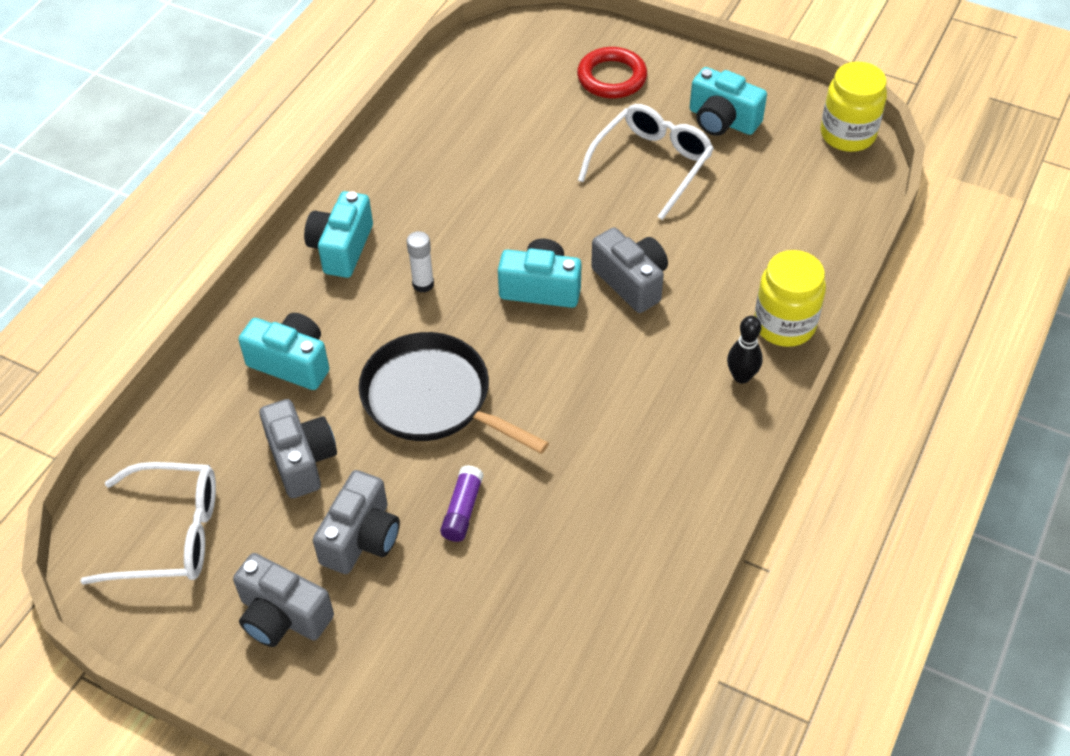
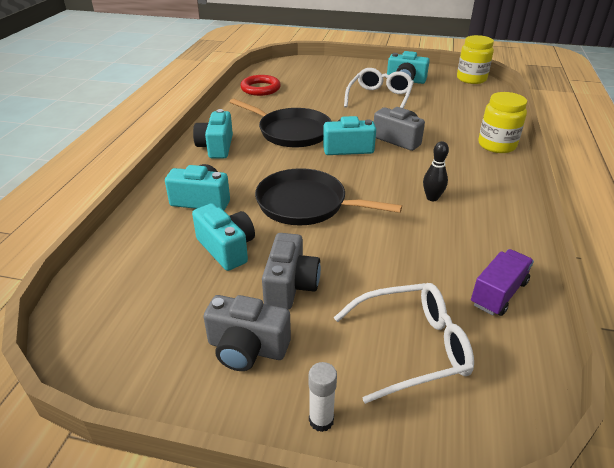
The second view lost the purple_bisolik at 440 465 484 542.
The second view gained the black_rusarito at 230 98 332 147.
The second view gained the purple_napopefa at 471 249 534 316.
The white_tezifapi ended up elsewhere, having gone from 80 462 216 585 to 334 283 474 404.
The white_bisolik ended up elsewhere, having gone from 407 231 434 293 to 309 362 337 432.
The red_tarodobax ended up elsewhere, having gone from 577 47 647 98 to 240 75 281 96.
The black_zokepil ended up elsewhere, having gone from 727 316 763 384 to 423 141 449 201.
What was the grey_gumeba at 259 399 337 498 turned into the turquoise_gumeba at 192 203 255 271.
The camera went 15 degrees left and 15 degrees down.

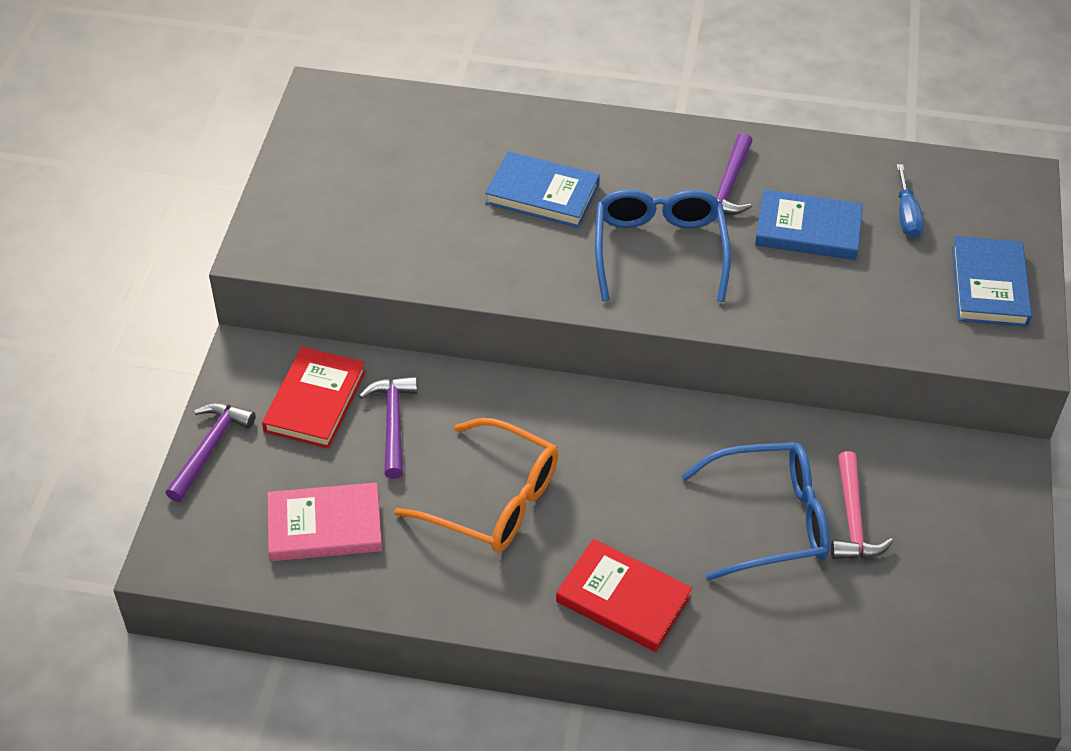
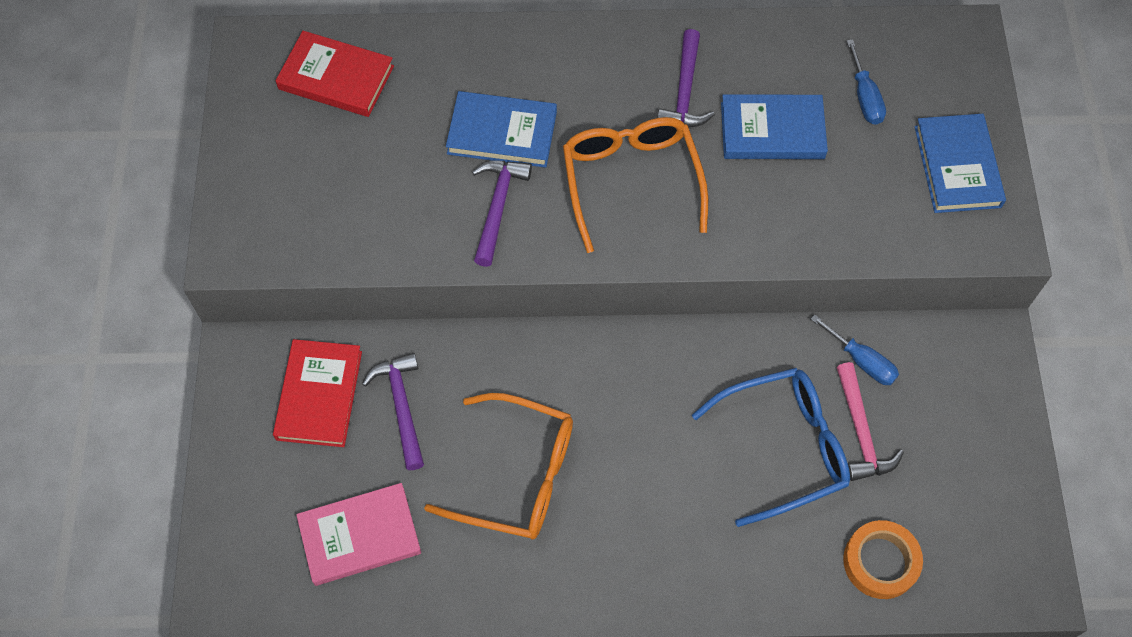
The second view gained the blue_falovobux at 811 314 899 385.
The second view gained the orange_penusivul at 843 520 923 599.
The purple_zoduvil ended up elsewhere, having gone from 166 403 256 502 to 472 161 532 267.
The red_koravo ended up elsewhere, having gone from 556 539 692 652 to 276 31 394 117.
What was the blue_tezifapi at 595 189 731 302 turned into the orange_tezifapi at 563 117 708 253.
The camera went 10 degrees left and 15 degrees up.

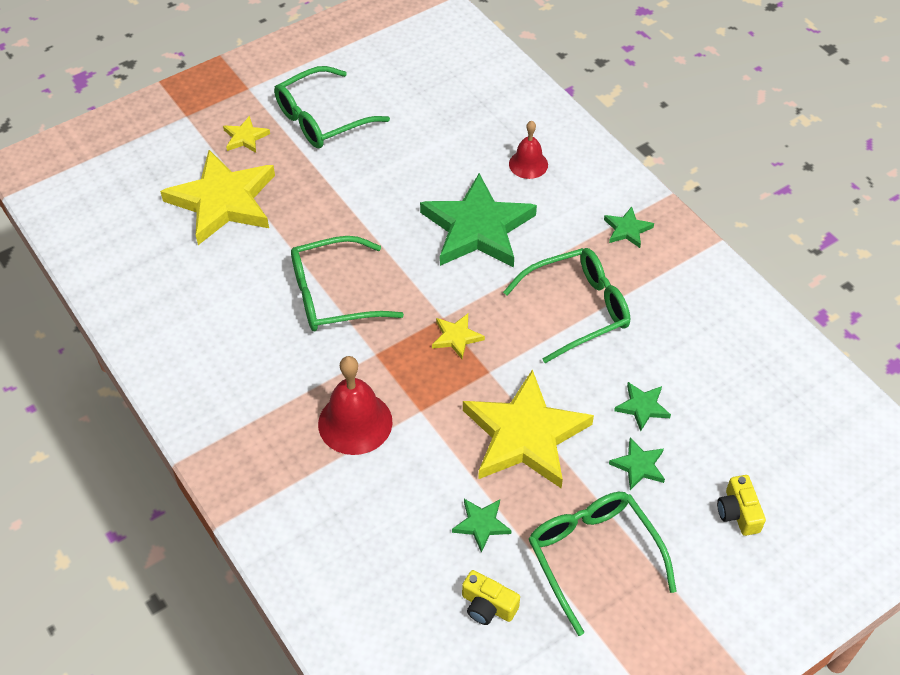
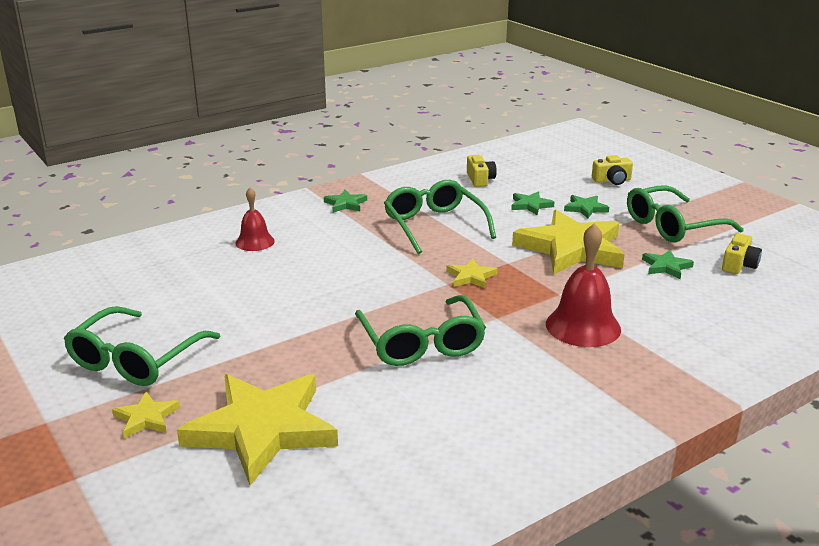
The second view lost the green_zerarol at 420 173 537 268.
The second view gained the yellow_gumeba at 467 155 497 187.
The green_tezifapi at 274 66 390 148 ended up facing another way, 60 degrees clockwise from before.
The camera went 90 degrees left and 25 degrees down.

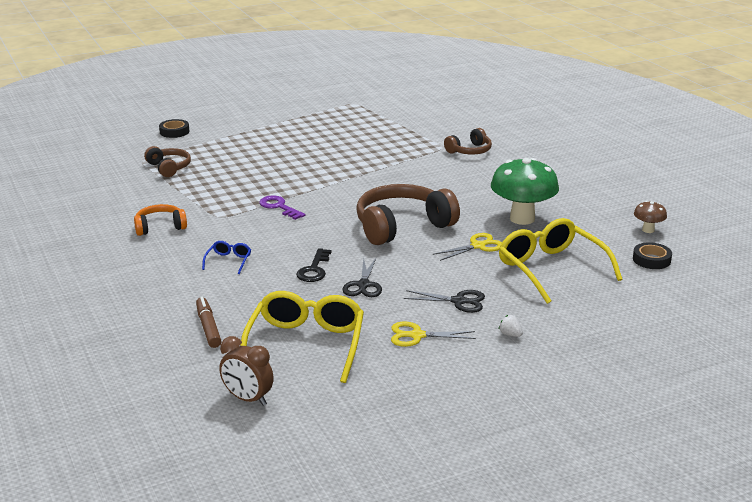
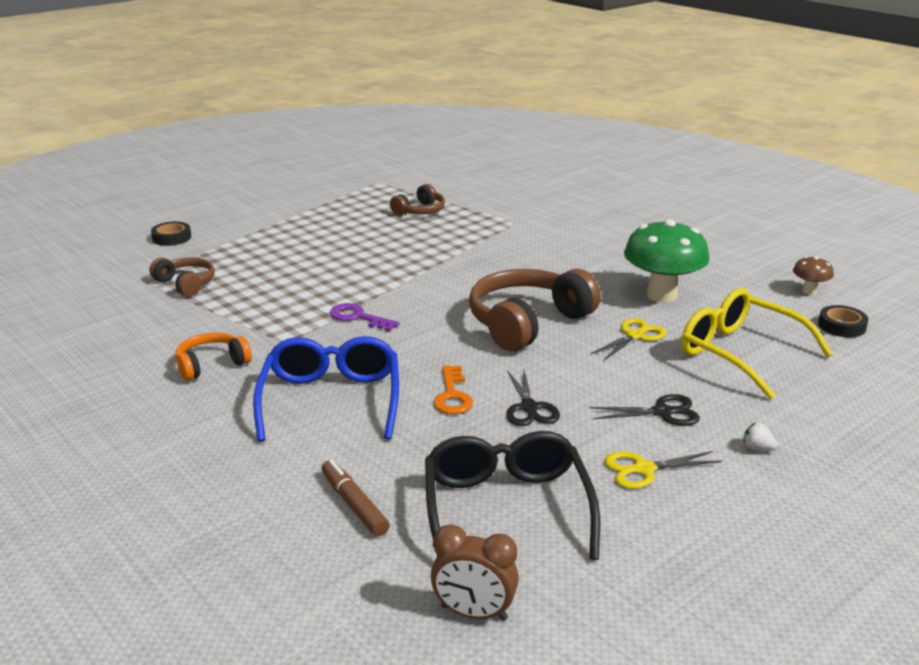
The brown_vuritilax ended up elsewhere, having gone from 444 128 492 154 to 390 184 445 216.
What was the yellow_tezifapi at 240 291 364 383 turned into the black_tezifapi at 425 431 600 560.
What was the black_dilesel at 296 248 331 282 turned into the orange_dilesel at 434 365 473 414.
The size of the blue_tezifapi at 202 241 251 274 changed by a factor of 2.31.
The camera went 15 degrees left and 0 degrees up.

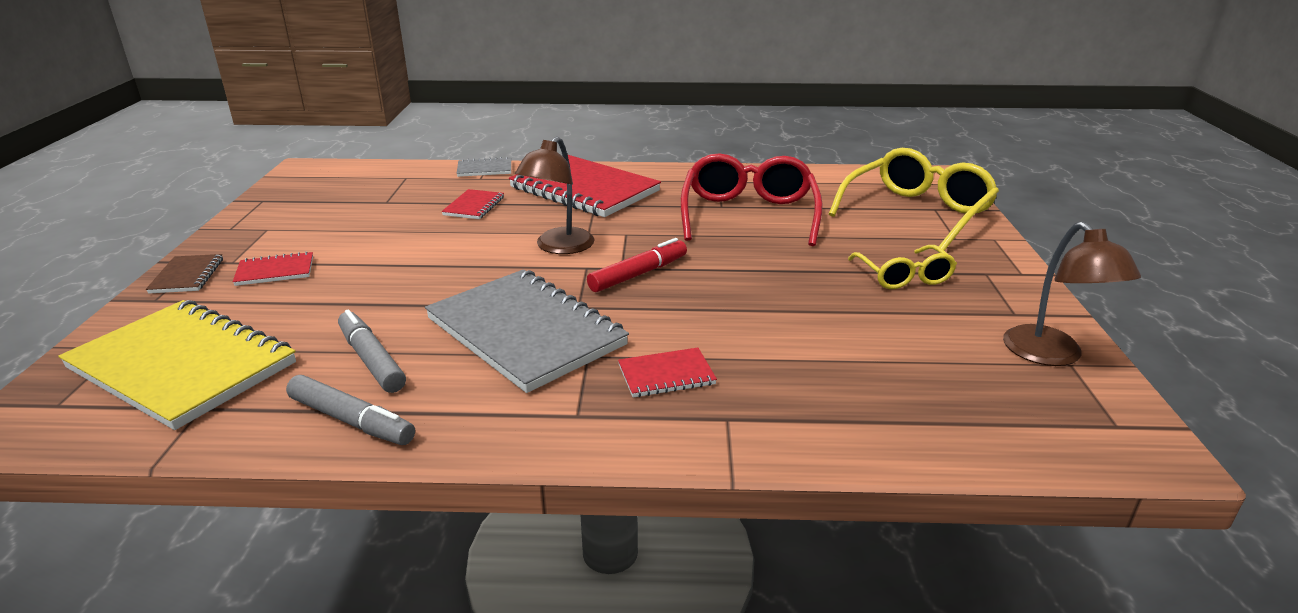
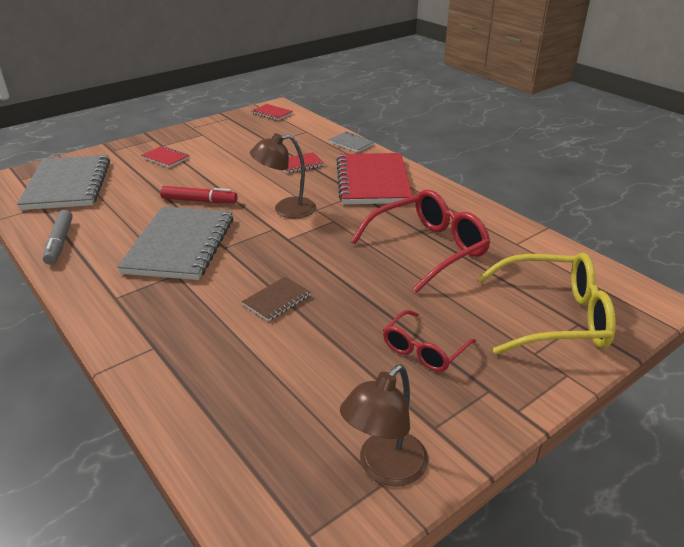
The second view lost the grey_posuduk at 338 309 406 393.
The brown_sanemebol ended up elsewhere, having gone from 146 254 223 294 to 242 277 311 321.
The red_posuduk ended up elsewhere, having gone from 587 238 687 292 to 160 186 237 203.
The red_sanemebol ended up elsewhere, having gone from 618 348 717 397 to 252 104 293 120.
What was the yellow_sanemebol at 58 300 296 430 turned into the grey_sanemebol at 17 155 110 210.
What was the yellow_tezifapi at 848 245 957 289 turned into the red_tezifapi at 383 310 476 372.
The camera went 50 degrees right and 5 degrees up.

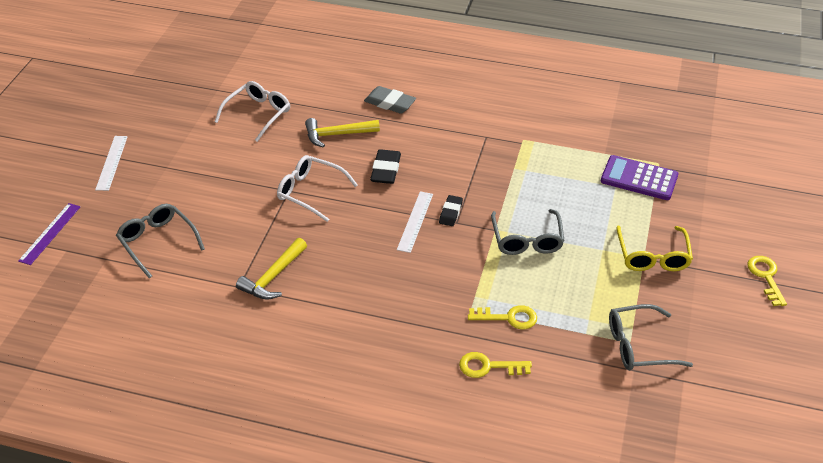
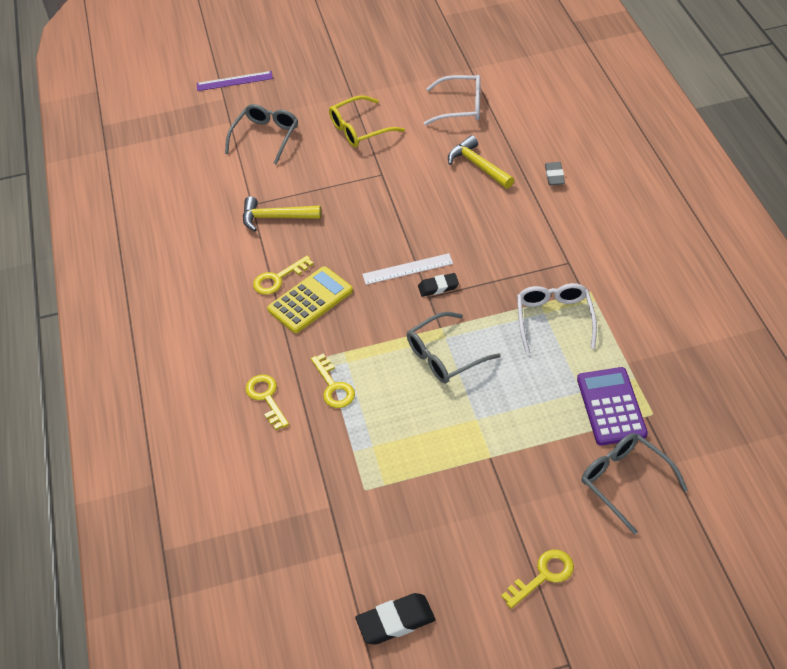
The second view lost the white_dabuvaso at 95 136 128 191.
The second view gained the yellow_dilesel at 253 256 314 295.
The second view gained the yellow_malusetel at 267 266 353 333.
The white_tezifapi ended up elsewhere, having gone from 277 155 358 222 to 517 283 597 354.
The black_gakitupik ended up elsewhere, having gone from 370 149 401 184 to 355 593 435 645.
The grey_tezifapi ended up elsewhere, having gone from 609 304 693 370 to 581 433 688 535.
The yellow_tezifapi ended up elsewhere, having gone from 616 226 693 271 to 329 96 405 148.
The size of the grey_gakitupik at 364 86 416 114 changed by a factor of 0.66.
The camera went 65 degrees right and 5 degrees up.

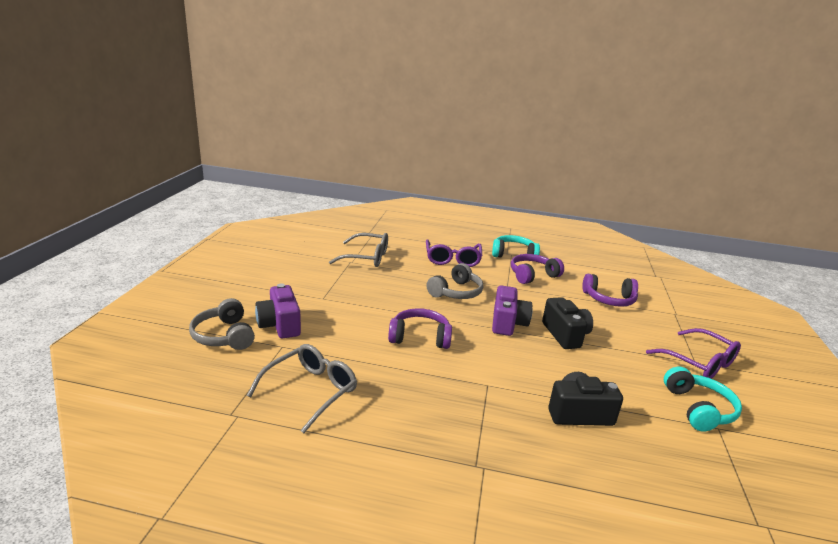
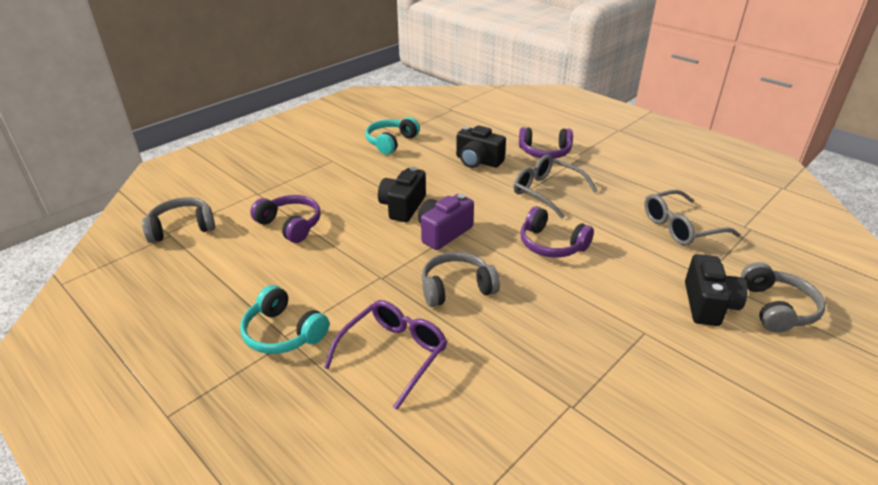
The second view lost the purple_tezifapi at 646 328 741 379.
The second view gained the grey_vuritilax at 142 197 215 243.
The grey_tezifapi ended up elsewhere, having gone from 329 233 388 267 to 514 155 598 219.
The purple_vuritilax ended up elsewhere, having gone from 511 254 564 284 to 519 127 573 159.
What was the purple_gumeba at 255 283 301 338 turned into the black_gumeba at 685 254 748 326.
The camera went 145 degrees left and 10 degrees up.

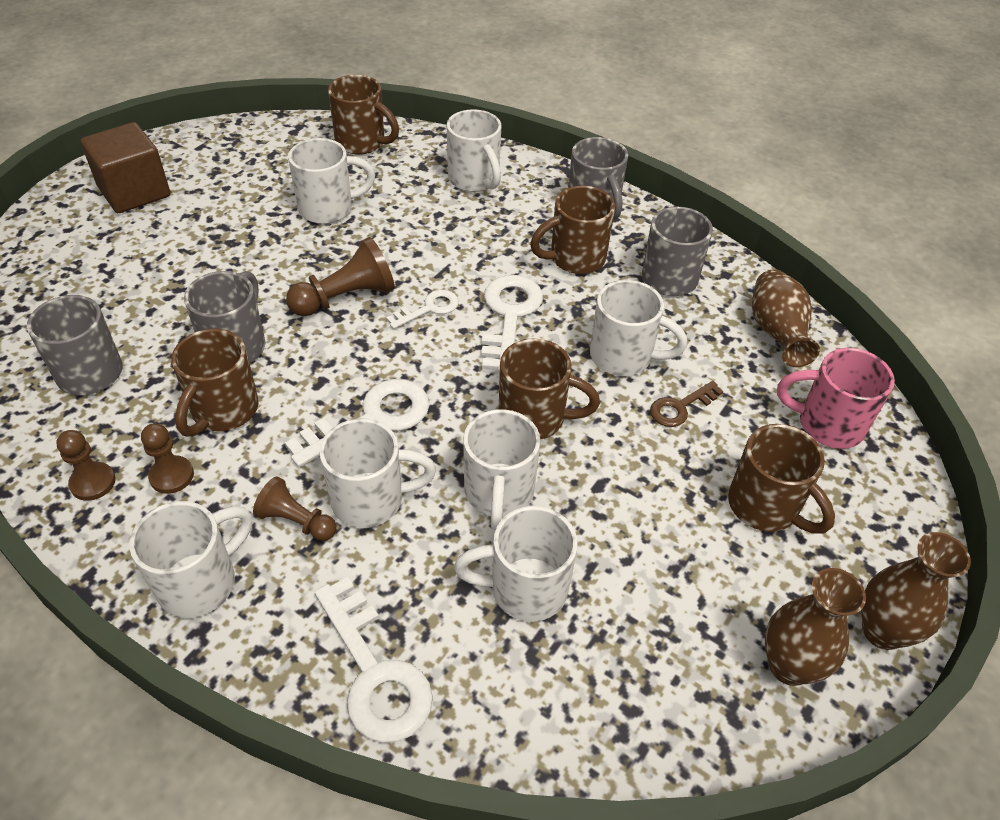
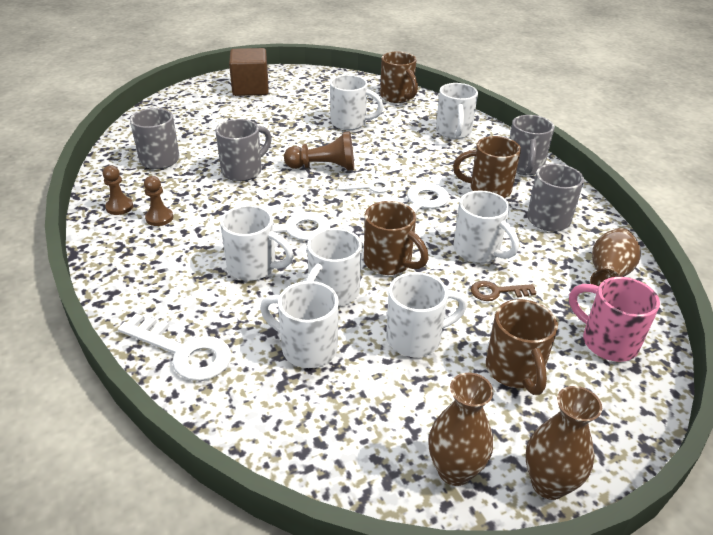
The second view lost the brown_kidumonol at 171 329 259 437.
The second view lost the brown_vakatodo at 253 476 336 541.
The white_kidumonol ended up elsewhere, having gone from 129 501 252 618 to 386 272 467 357.
The white_dilesel at 315 577 433 743 ended up facing another way, 60 degrees counterclockwise from before.
The camera went 30 degrees right and 10 degrees down.

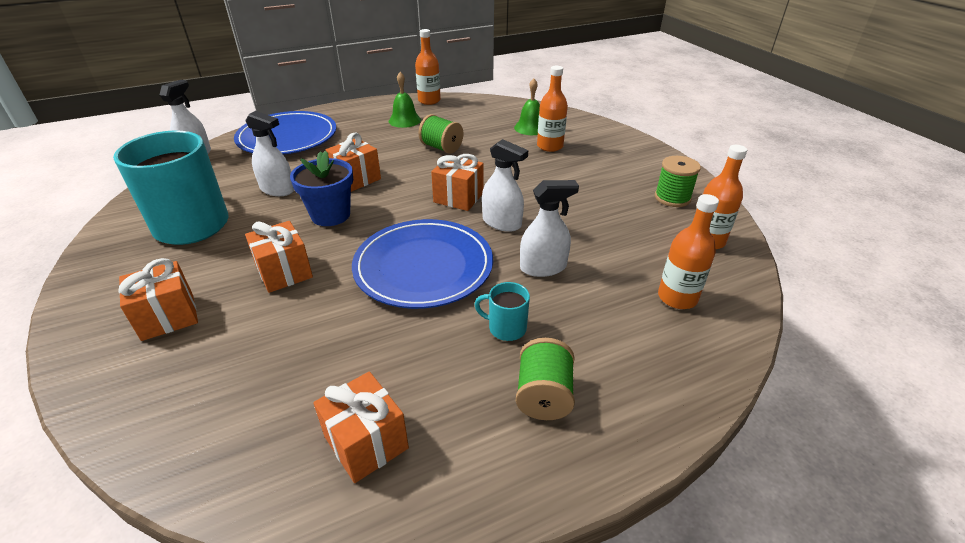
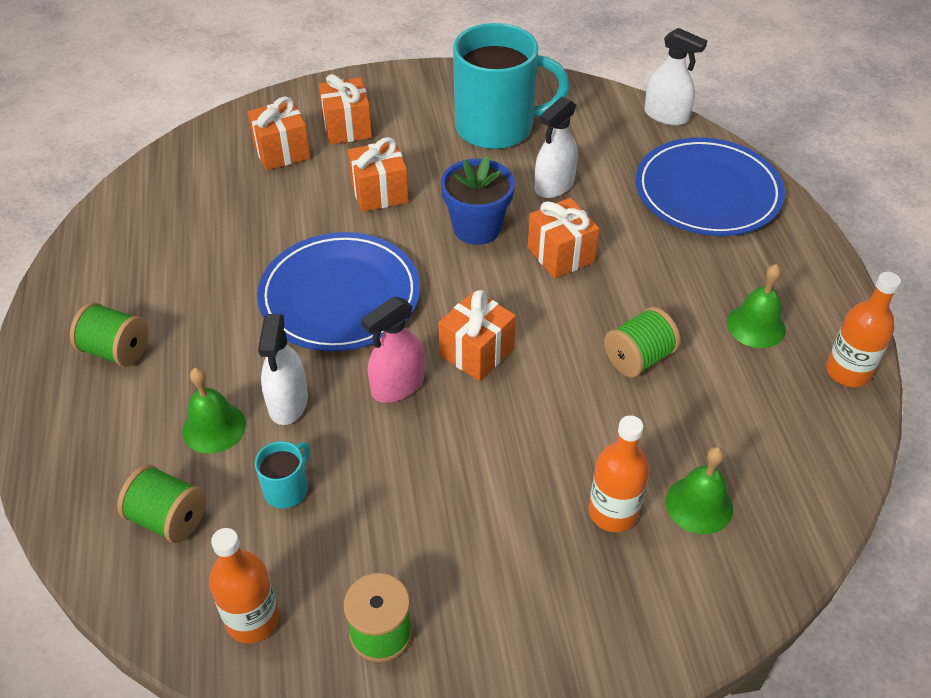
The second view gained the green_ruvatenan at 182 367 246 454.
The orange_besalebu ended up elsewhere, having gone from 313 372 409 483 to 247 96 311 170.
The turquoise_kidumonol ended up elsewhere, having gone from 474 282 530 341 to 255 441 310 508.
Where the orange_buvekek stood at 658 194 719 309, the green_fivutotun came to stand at 117 464 206 543.
What was the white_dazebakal at 482 139 528 232 turned into the pink_dazebakal at 361 296 425 403.
The camera went 105 degrees right and 10 degrees up.

